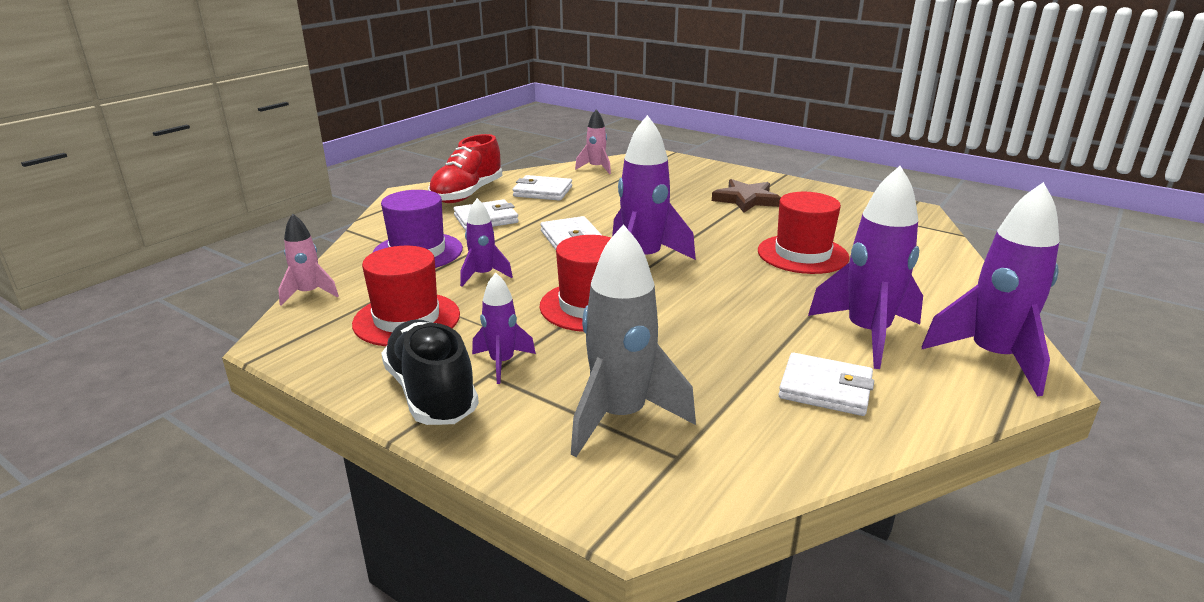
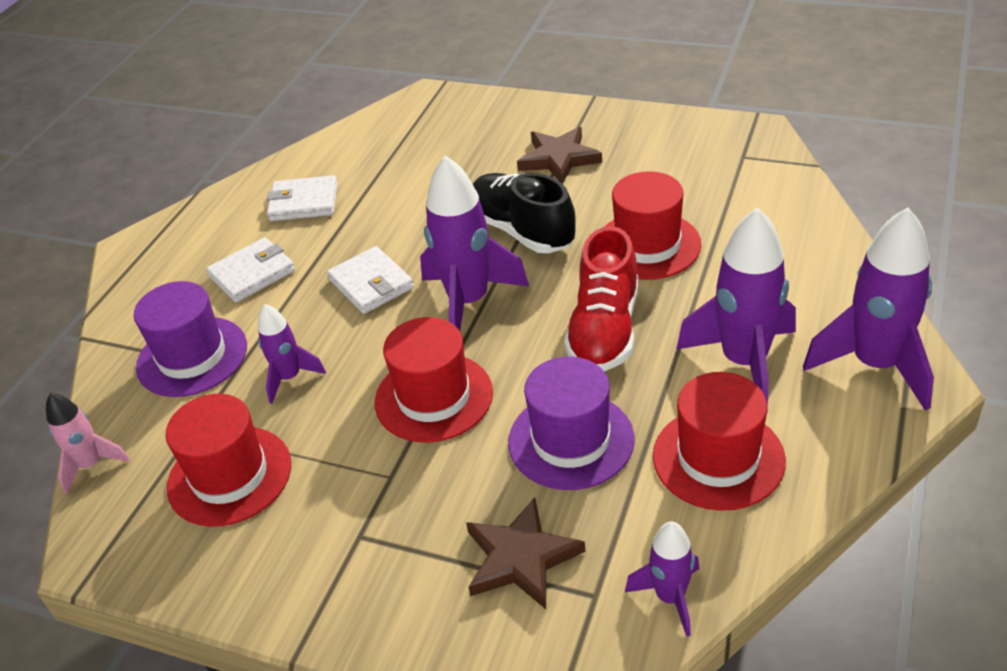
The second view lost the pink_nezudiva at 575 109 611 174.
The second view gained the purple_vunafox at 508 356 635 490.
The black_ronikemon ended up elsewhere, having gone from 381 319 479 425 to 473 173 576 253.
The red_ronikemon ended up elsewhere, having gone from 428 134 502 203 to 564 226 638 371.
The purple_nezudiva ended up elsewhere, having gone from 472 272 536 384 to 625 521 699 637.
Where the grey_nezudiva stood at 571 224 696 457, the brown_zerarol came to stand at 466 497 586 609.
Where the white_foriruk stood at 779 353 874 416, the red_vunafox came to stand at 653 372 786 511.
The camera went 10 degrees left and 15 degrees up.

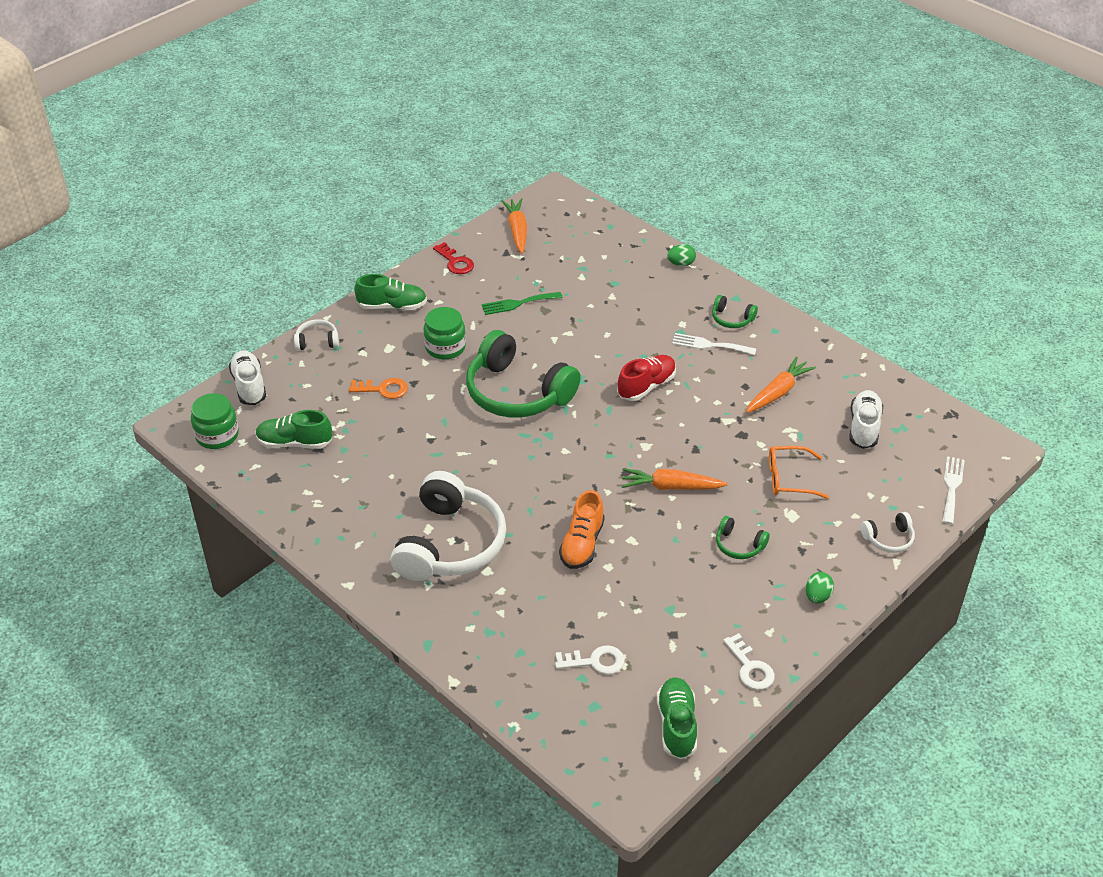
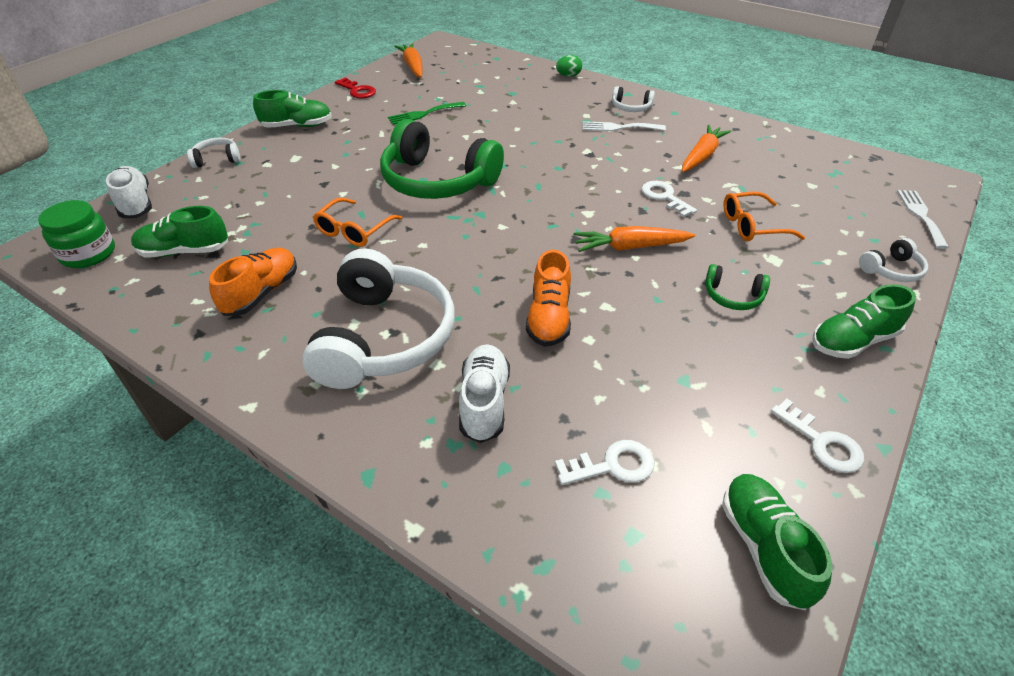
The second view lost the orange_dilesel at 349 378 408 399.
The second view lost the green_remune at 424 307 466 359.
The second view lost the red_ronikemon at 617 355 676 401.
The second view gained the orange_ronikemon at 209 248 297 316.
The second view gained the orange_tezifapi at 313 198 402 247.
The second view gained the white_dilesel at 642 181 697 217.
The white_ronikemon ended up elsewhere, having gone from 850 390 884 449 to 459 344 510 443.
Where the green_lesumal stood at 805 572 834 604, the green_ronikemon came to stand at 812 284 916 359.
What was the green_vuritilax at 712 295 758 328 turned into the white_vuritilax at 612 86 655 112.
The camera went 10 degrees left and 0 degrees up.

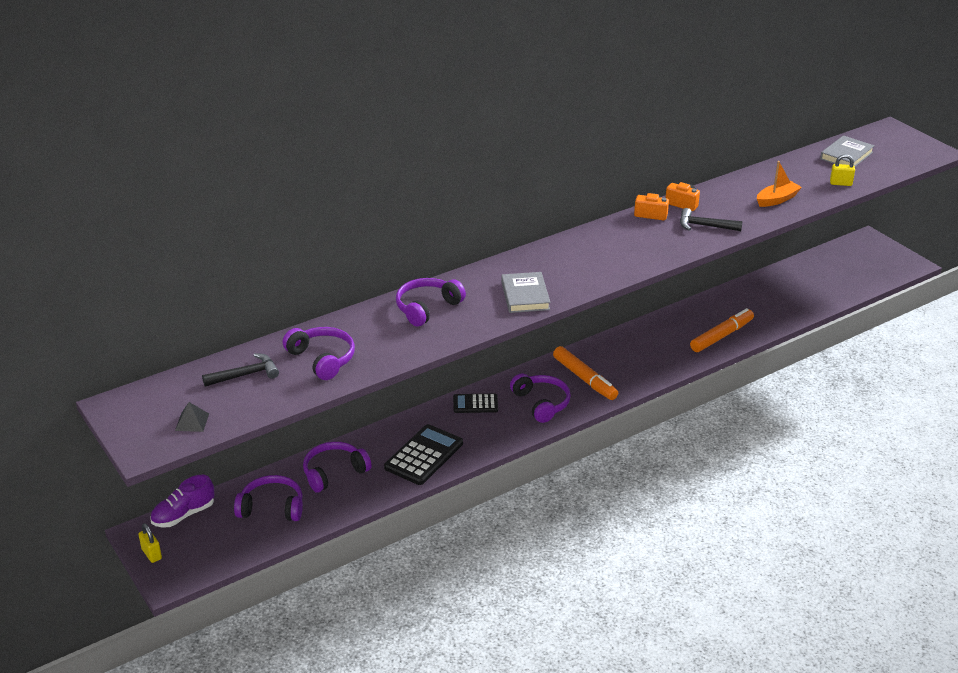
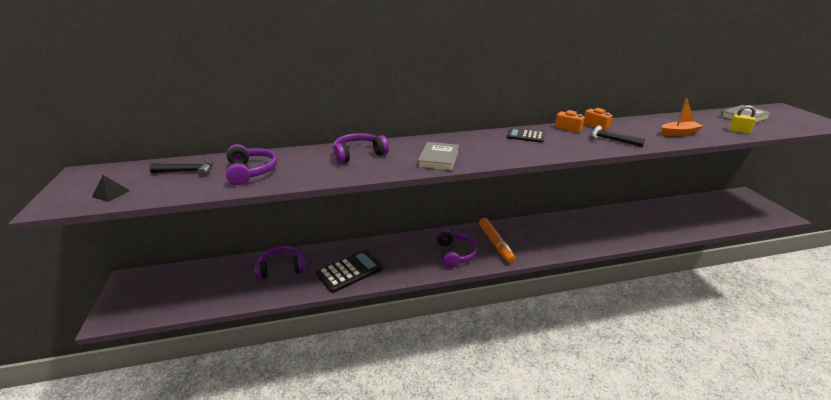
The second view lost the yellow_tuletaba at 138 523 162 563.
The second view lost the purple_ronikemon at 150 475 214 528.
The second view lost the purple_vuritilax at 234 475 303 521.
The second view lost the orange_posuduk at 690 308 754 352.
The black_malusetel ended up elsewhere, having gone from 453 394 498 413 to 507 129 545 143.
The camera went 20 degrees right and 5 degrees down.

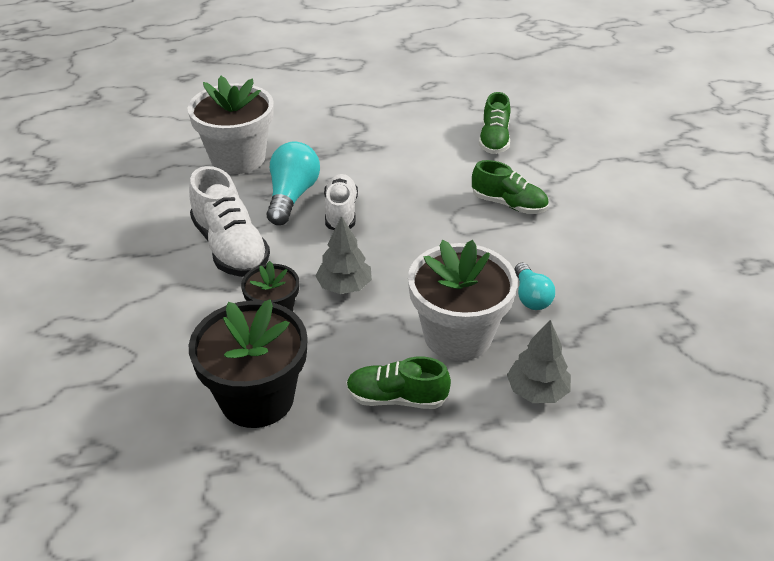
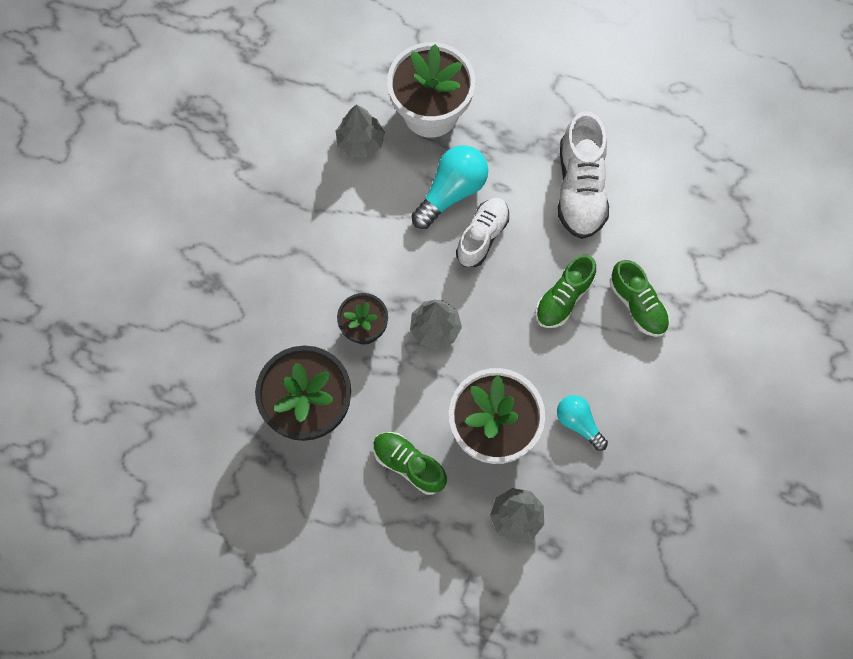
The second view gained the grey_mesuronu at 336 104 385 157.
The white_ronikemon ended up elsewhere, having gone from 189 166 270 277 to 558 111 609 239.
The green_ronikemon ended up elsewhere, having gone from 479 92 511 154 to 536 255 596 328.
The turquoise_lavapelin at 514 263 555 310 ended up facing another way, 120 degrees clockwise from before.
The camera went 30 degrees right and 30 degrees up.

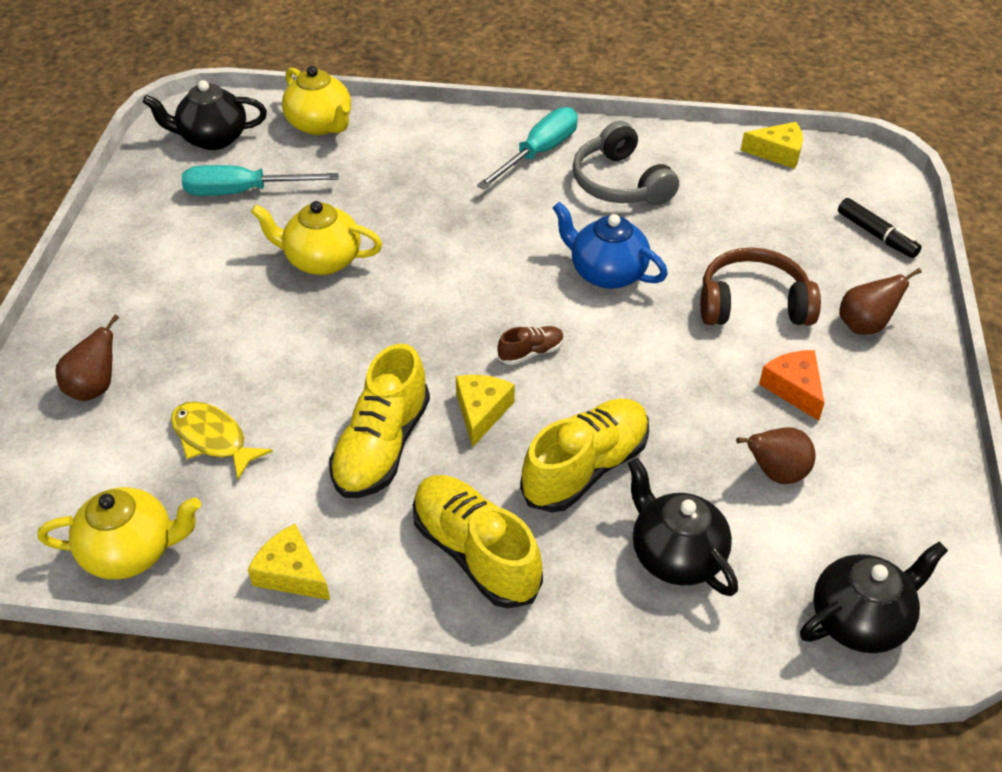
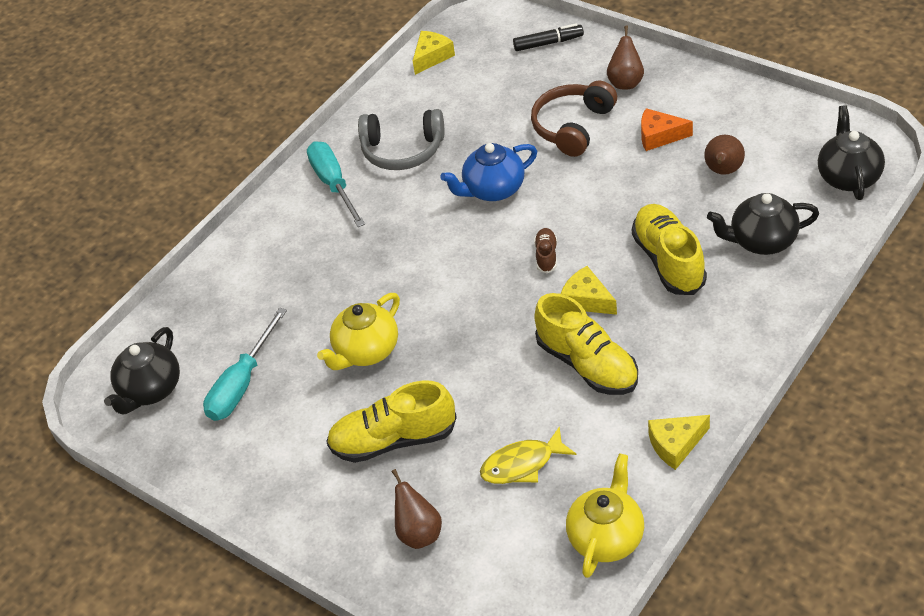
The second view lost the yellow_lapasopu at 282 66 351 135.
The yellow_ronikemon ended up elsewhere, having gone from 413 475 543 609 to 326 381 457 463.
The camera went 55 degrees left and 0 degrees up.

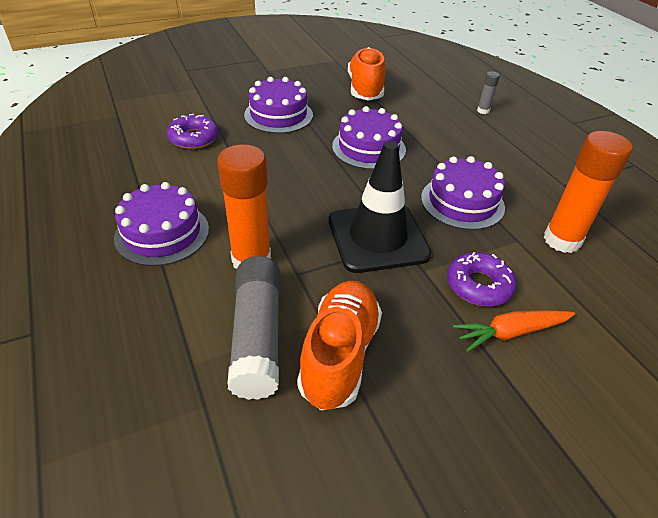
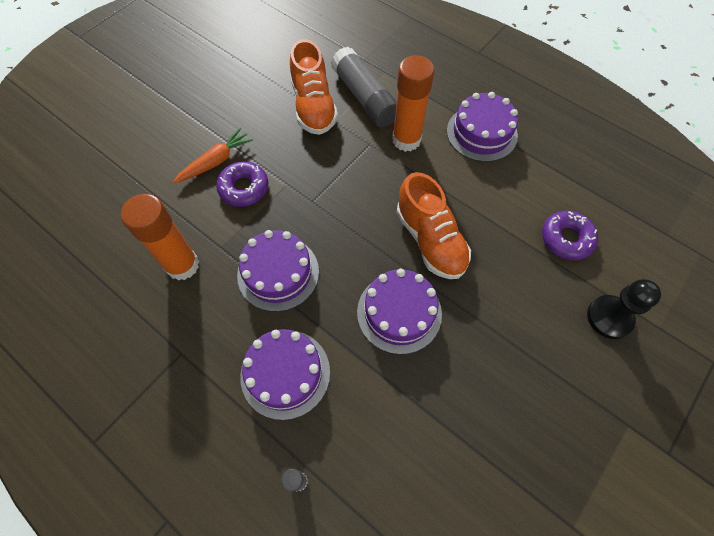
The second view lost the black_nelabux at 329 141 431 273.
The second view gained the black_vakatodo at 587 279 661 339.
The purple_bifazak ended up elsewhere, having gone from 244 77 313 133 to 240 329 330 420.
The orange_ronikemon ended up elsewhere, having gone from 348 47 385 101 to 397 172 471 279.
The camera went 155 degrees right and 20 degrees up.

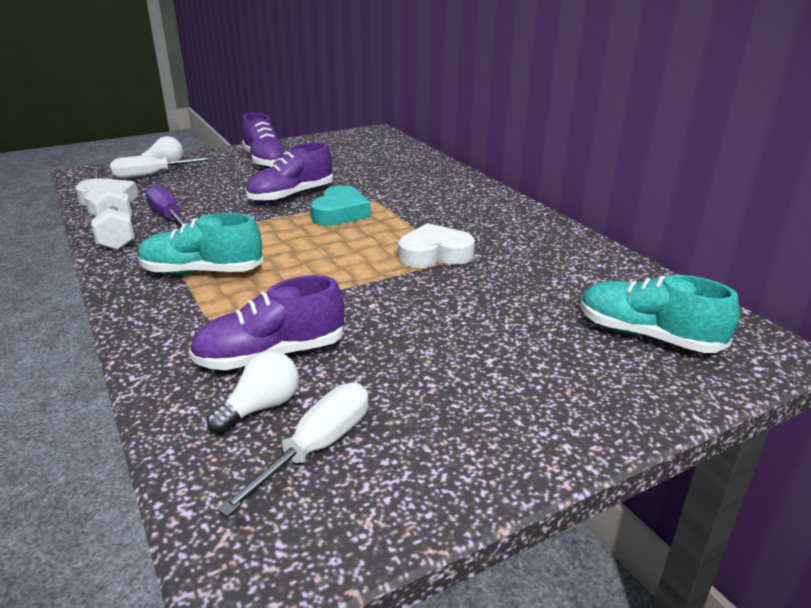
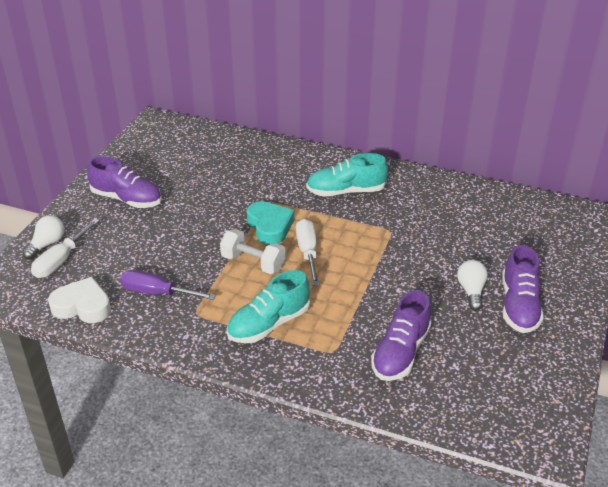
The second view lost the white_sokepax at 398 223 475 268.
The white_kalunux ended up elsewhere, having gone from 91 188 135 250 to 220 229 285 274.
The white_lavapelin ended up elsewhere, having gone from 207 351 299 434 to 457 260 488 311.
The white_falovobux ended up elsewhere, having gone from 217 383 368 517 to 296 219 319 286.
The purple_ronikemon ended up elsewhere, having gone from 246 142 333 203 to 502 245 544 333.
The turquoise_ronikemon ended up elsewhere, having gone from 580 275 740 353 to 306 153 388 197.
The camera went 40 degrees left and 10 degrees up.

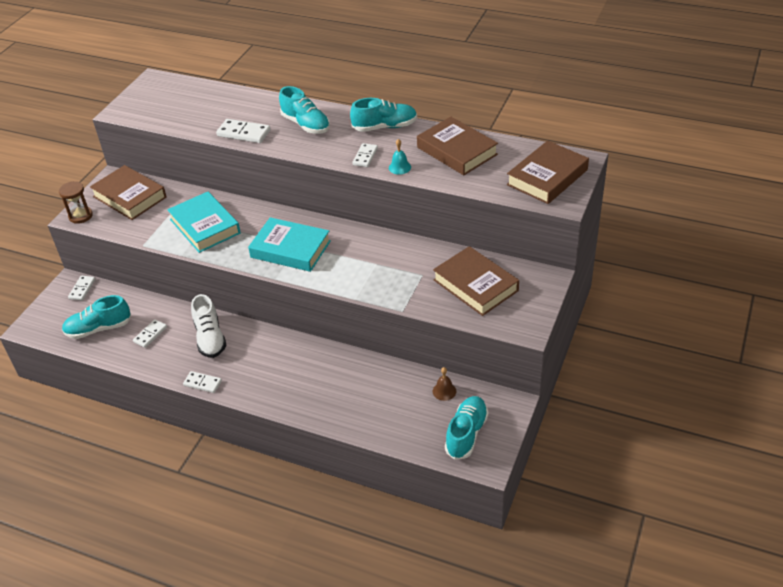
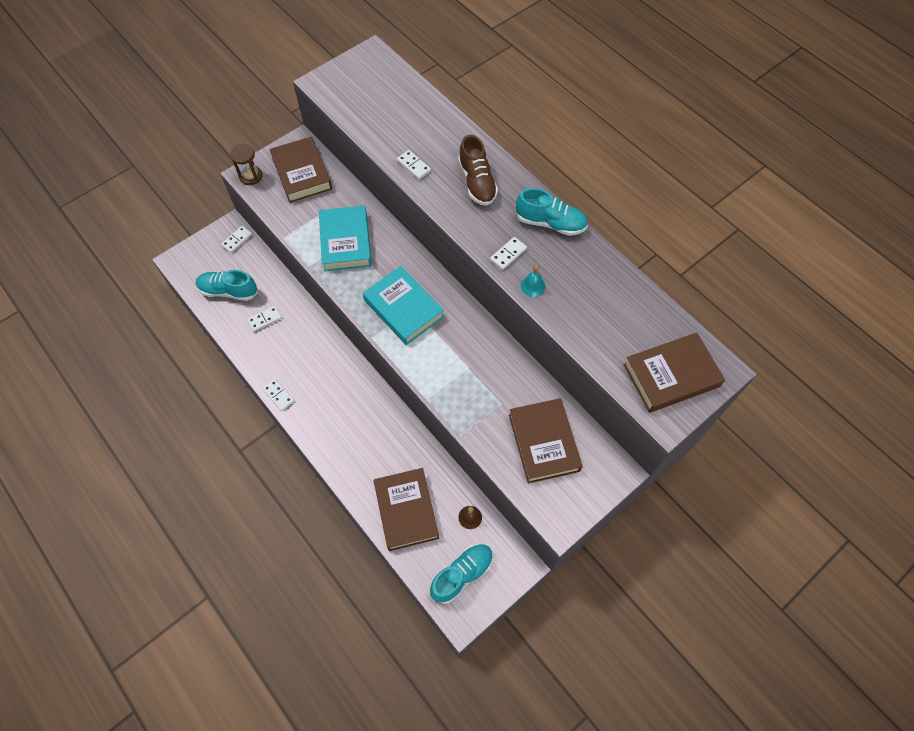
The second view lost the white_ronikemon at 191 294 226 358.
The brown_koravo ended up elsewhere, having gone from 417 117 498 175 to 374 468 439 551.
What was the turquoise_ronikemon at 279 86 330 134 turned into the brown_ronikemon at 458 135 498 206.
The size of the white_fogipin at 216 119 271 143 changed by a factor of 0.65.
The camera went 25 degrees right and 20 degrees up.

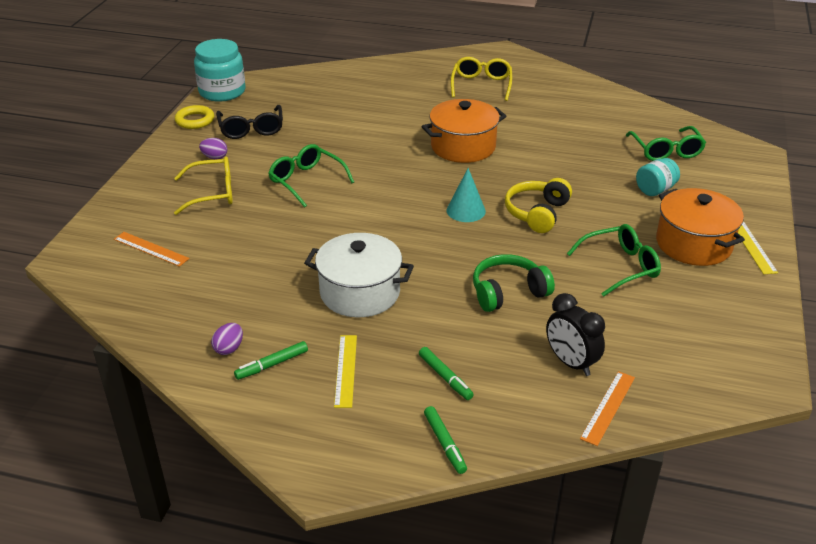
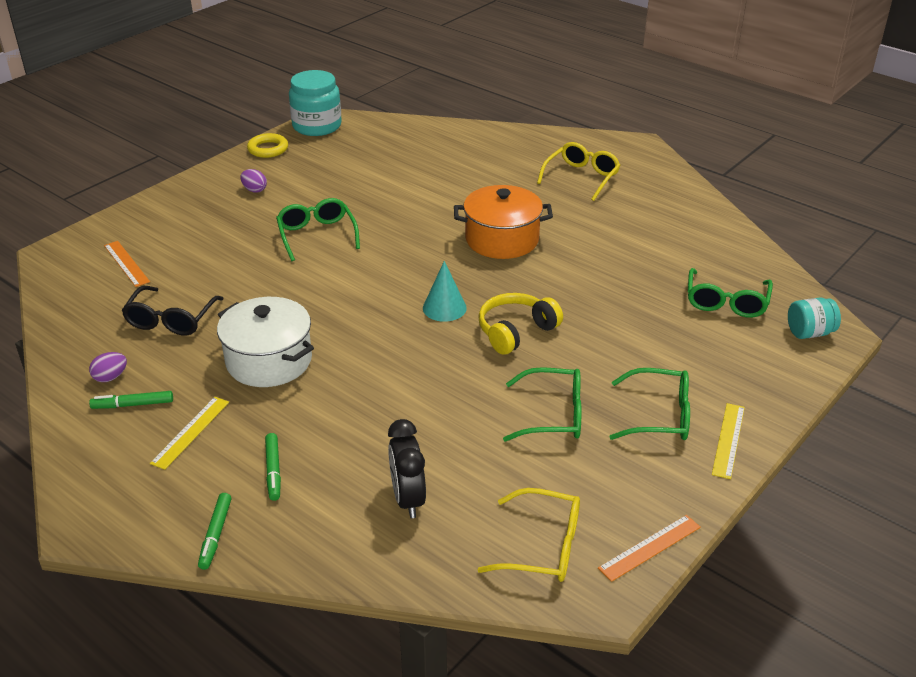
The second view lost the green_vuritilax at 473 254 555 312.
The yellow_tezifapi ended up elsewhere, having gone from 174 156 233 215 to 477 488 580 582.
The black_tezifapi ended up elsewhere, having gone from 216 105 283 139 to 121 286 224 336.
The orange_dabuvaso ended up elsewhere, having gone from 580 371 635 446 to 598 515 701 582.
The turquoise_remune ended up elsewhere, having gone from 636 158 680 196 to 788 298 841 339.
Where the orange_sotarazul stood at 656 188 745 266, the green_tezifapi came to stand at 609 368 690 440.
The camera went 25 degrees right and 0 degrees up.

